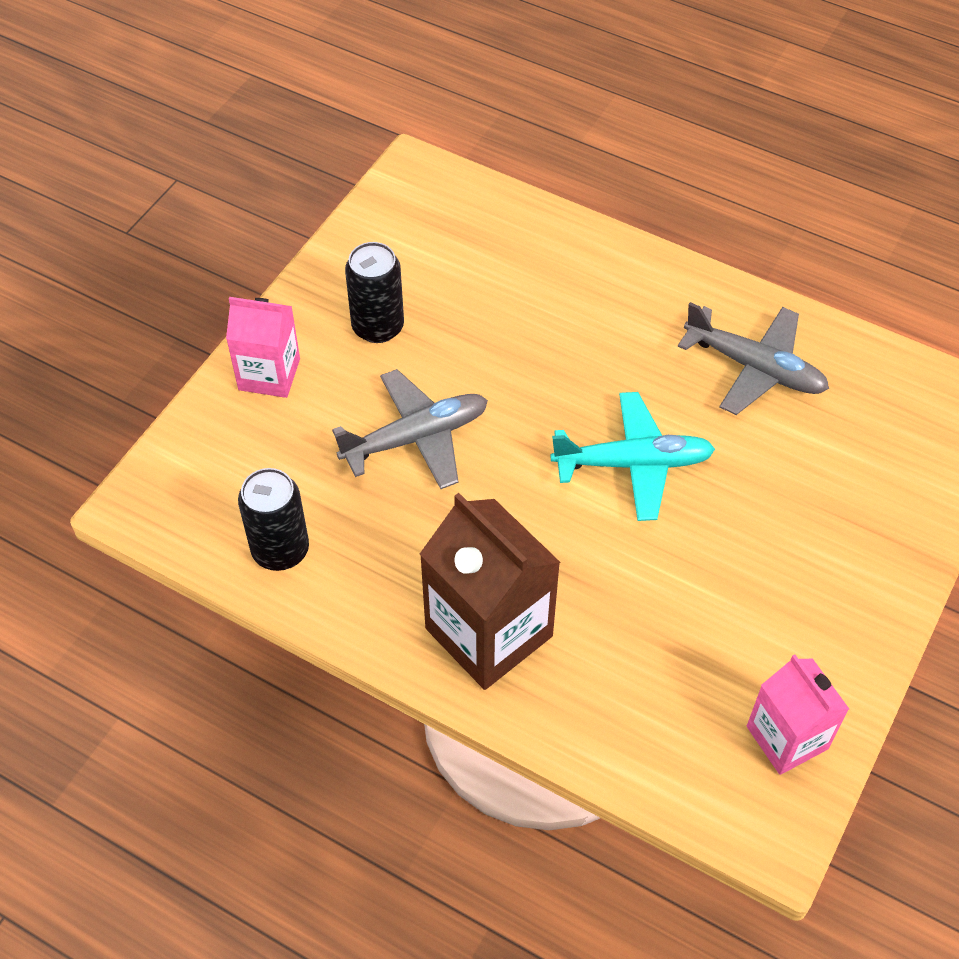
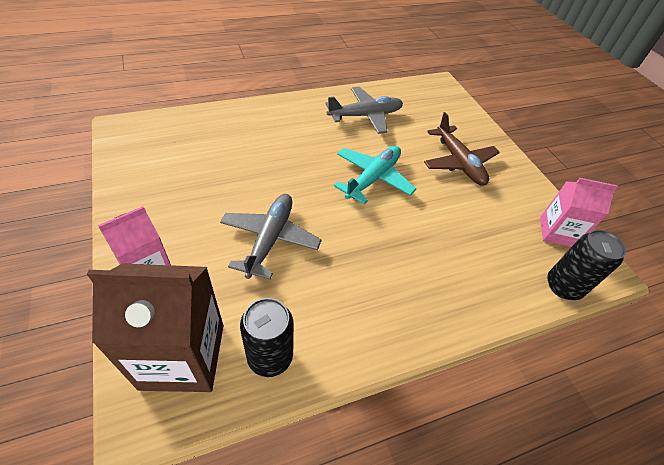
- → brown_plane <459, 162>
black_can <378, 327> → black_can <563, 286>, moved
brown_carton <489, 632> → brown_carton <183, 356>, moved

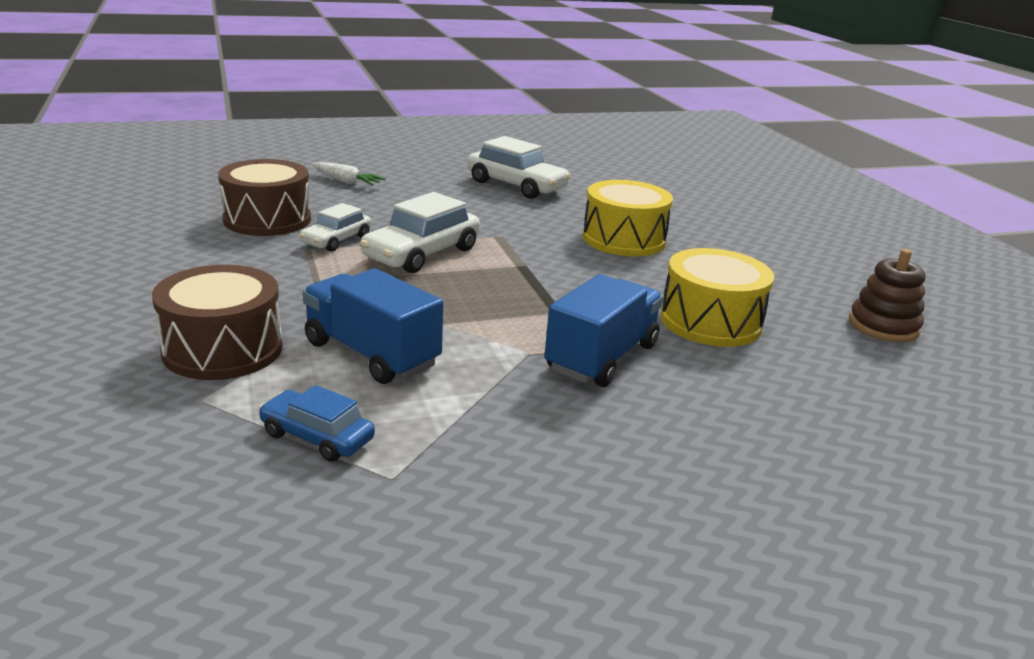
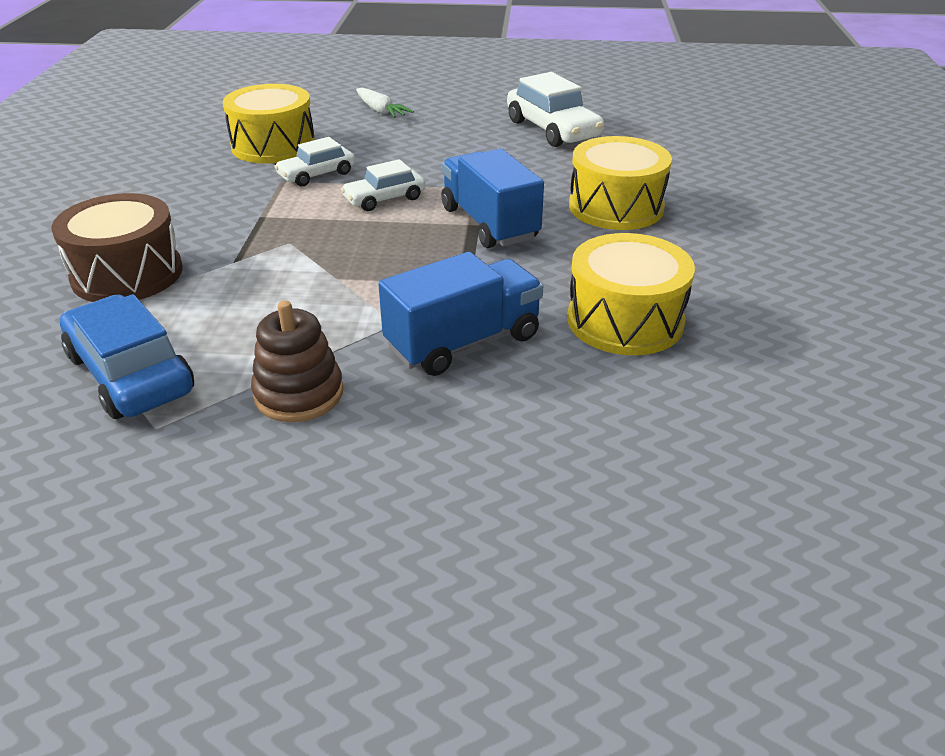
blue_truck <371, 354> → blue_truck <489, 223>, moved
brown_stacking_toy <883, 326> → brown_stacking_toy <299, 394>, moved
brown_drum <267, 219> → yellow_drum <273, 146>
blue_car <317, 436> → blue_car <131, 374>, x1.64
white_car <421, 253> → white_car <384, 199>, x0.61

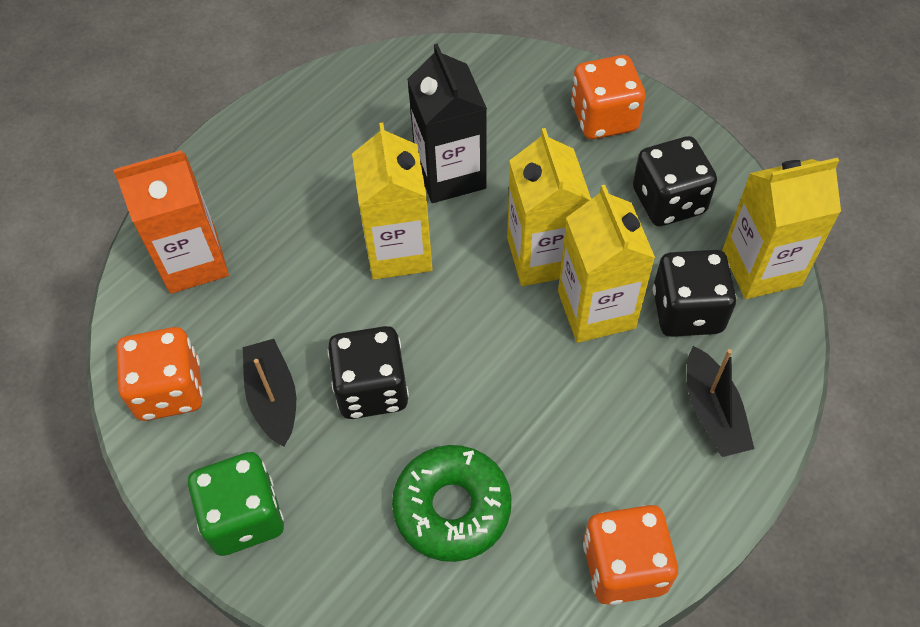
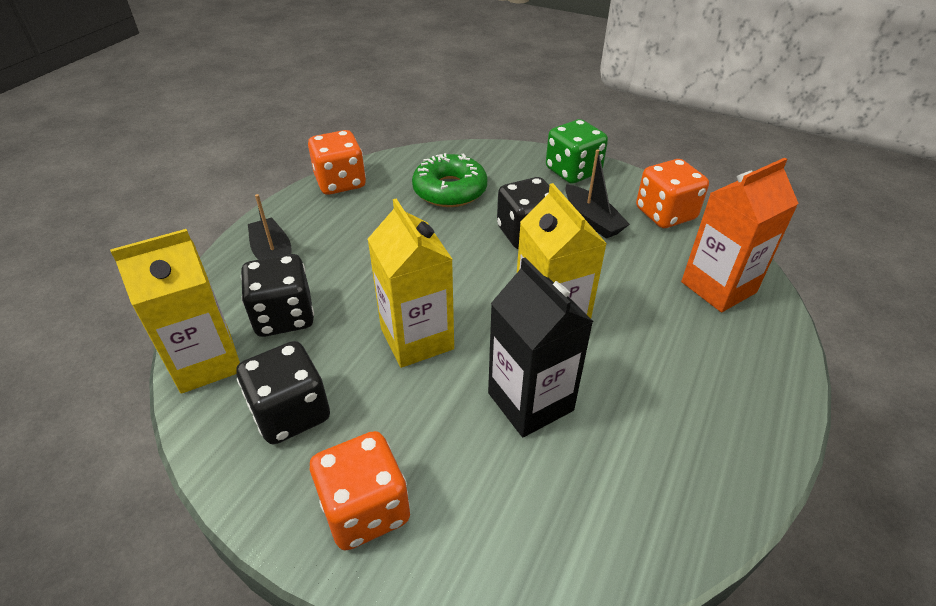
yellow_carton <596, 310> → -

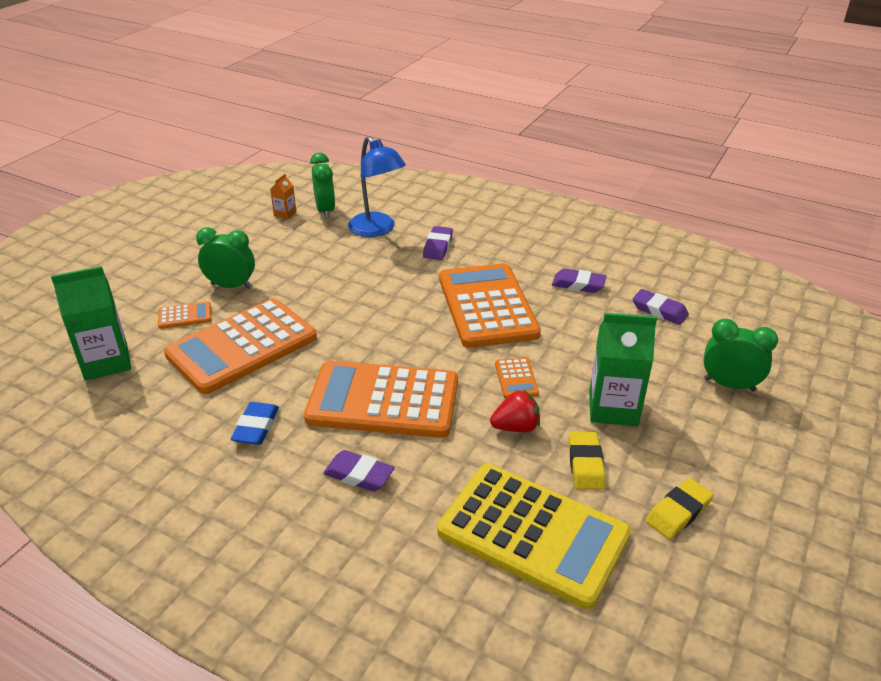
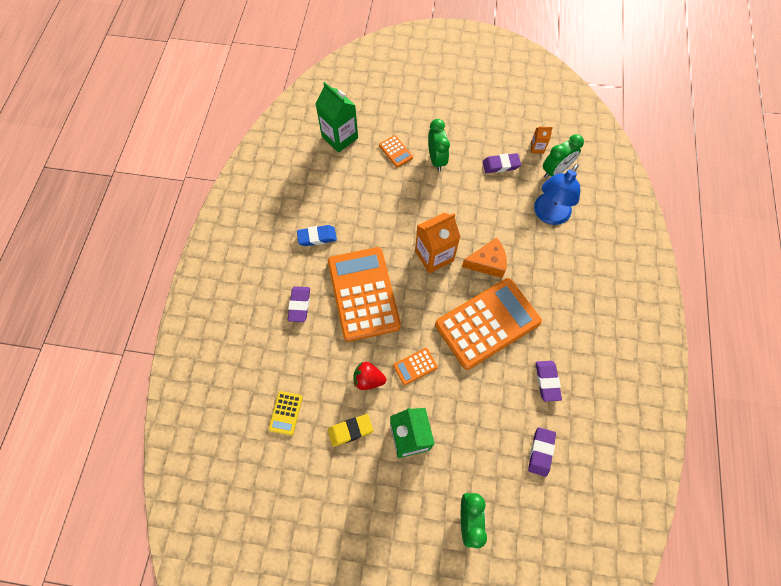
orange_calculator <242, 346> → -
yellow_eraser <678, 512> → -
- → orange_carton <434, 256>
- → orange_cheese <487, 263>
purple_eraser <438, 246> → purple_eraser <500, 165>, moved
red_strawberry <516, 427> → red_strawberry <368, 379>, 135 degrees clockwise
yellow_calculator <533, 534> → yellow_calculator <286, 413>, x0.41

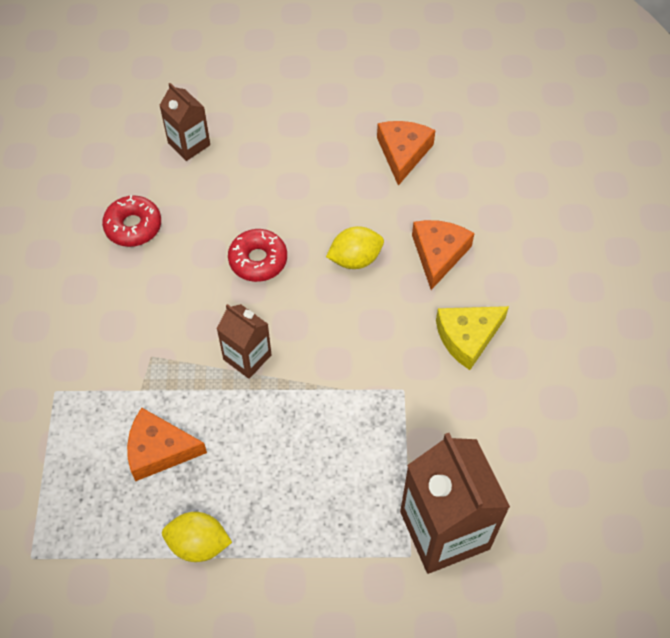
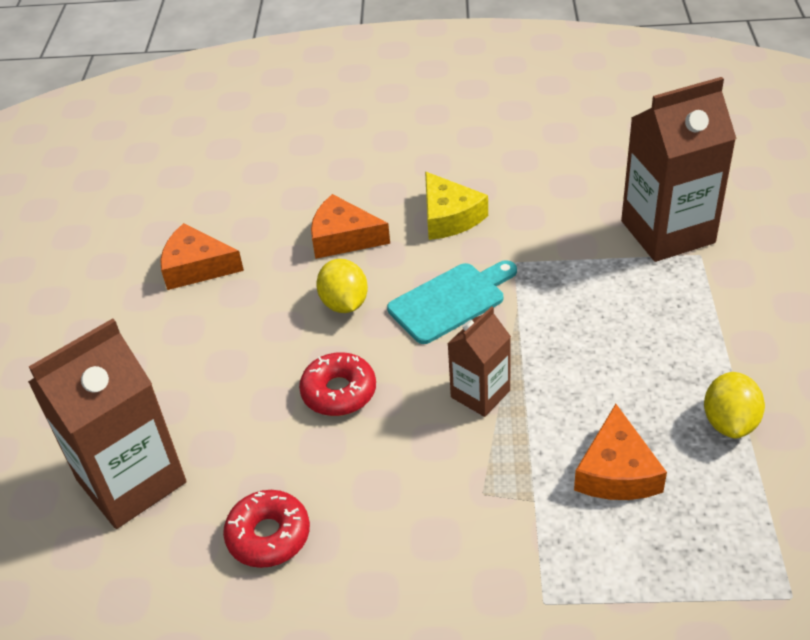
- → turquoise_cutting_board <451, 301>
brown_carton <189, 144> → brown_carton <131, 481>, x1.82

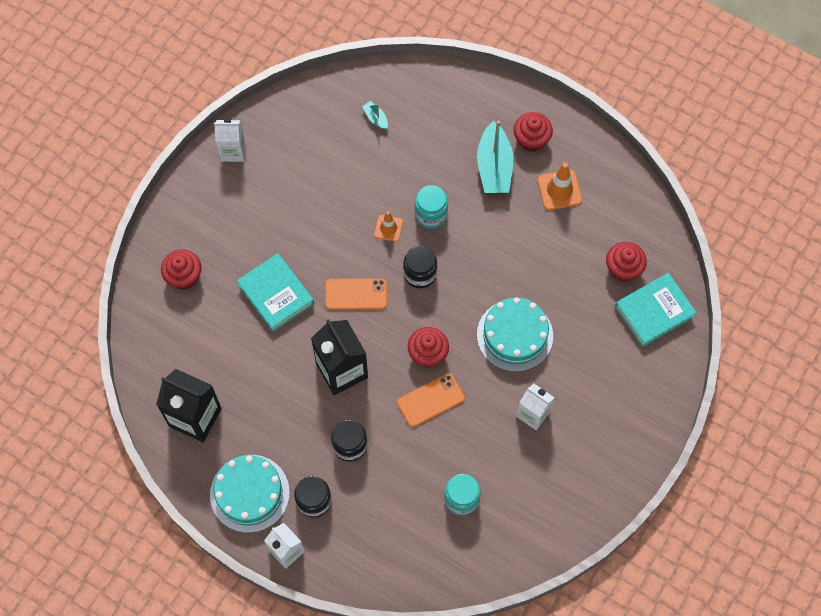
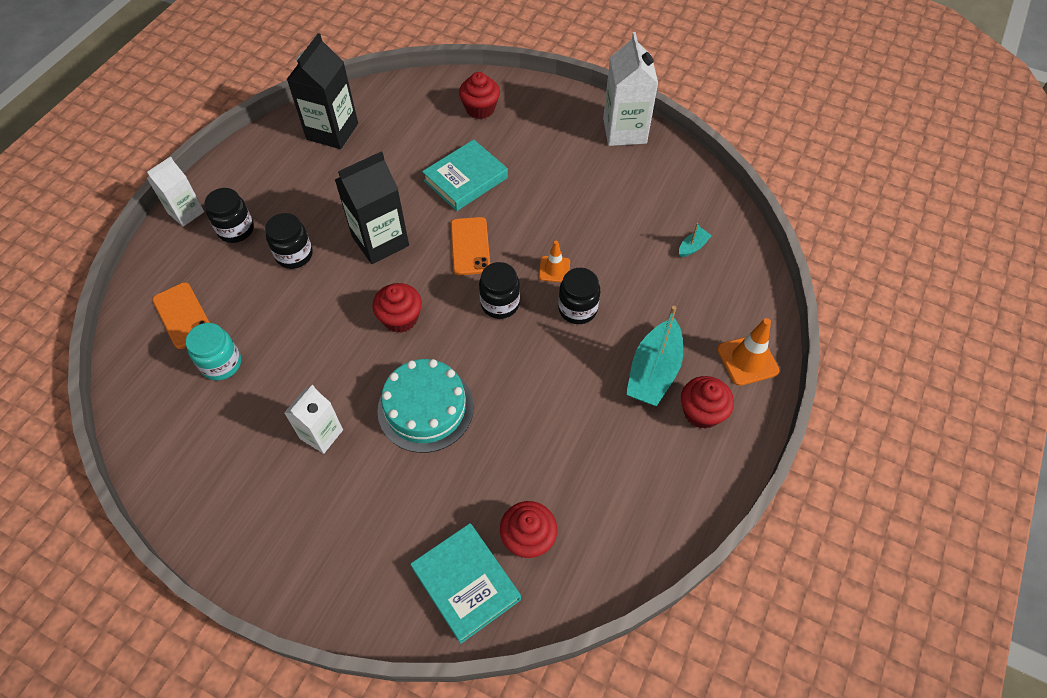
turquoise_cake <249, 493> → -
orange_phone <430, 400> → orange_phone <183, 315>, moved
orange_traffic_cone <559, 190> → orange_traffic_cone <747, 360>, moved
turquoise_jar <431, 214> → black_jar <577, 309>
turquoise_boat <494, 167> → turquoise_boat <653, 372>, 60 degrees counterclockwise
white_carton <233, 151> → white_carton <624, 131>, x1.60

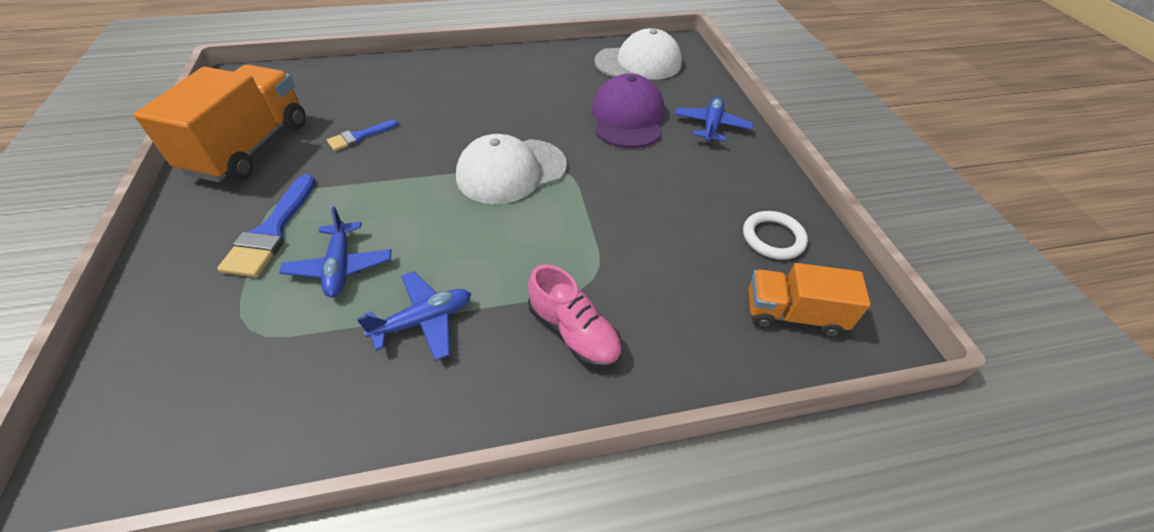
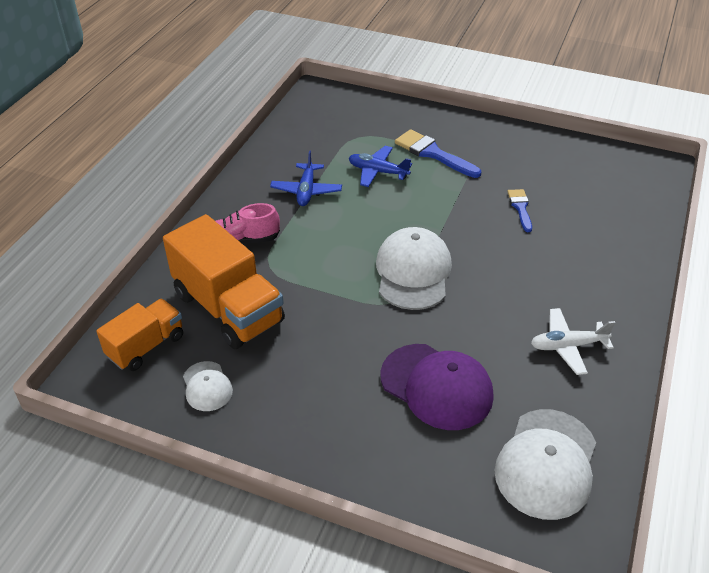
blue_plane <711, 126> → -
- → white_plane <567, 346>
orange_truck <250, 147> → orange_truck <228, 308>, moved
white_ring <773, 238> → white_cap <207, 386>

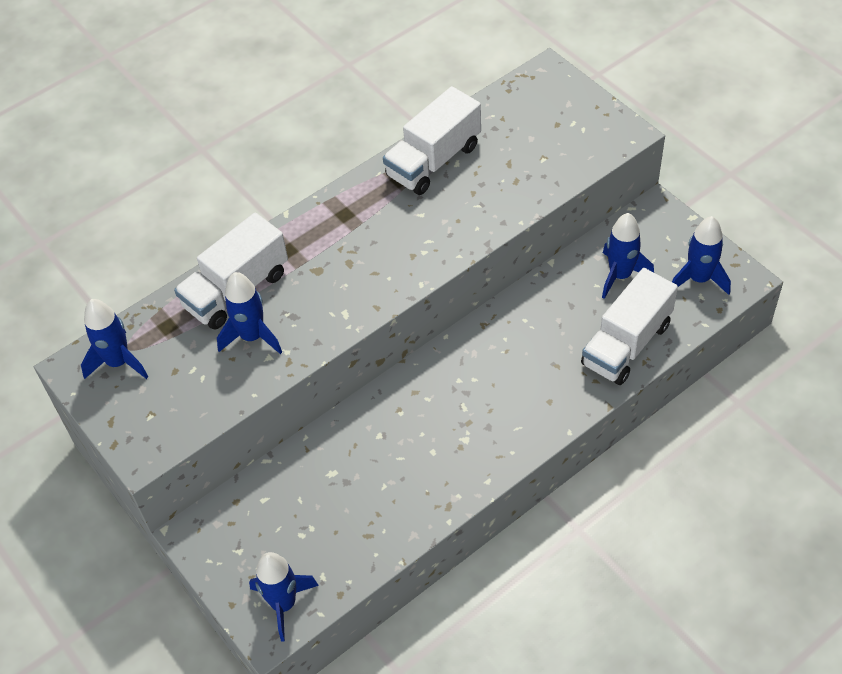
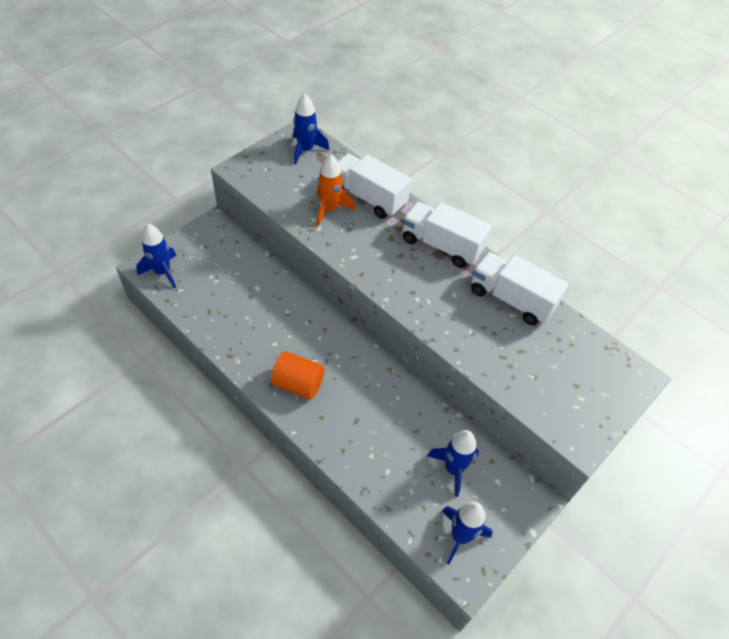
- → orange_cylinder <298, 384>
white_truck <626, 344> → white_truck <441, 245>, moved
blue_rocket <252, 337> → orange_rocket <330, 209>

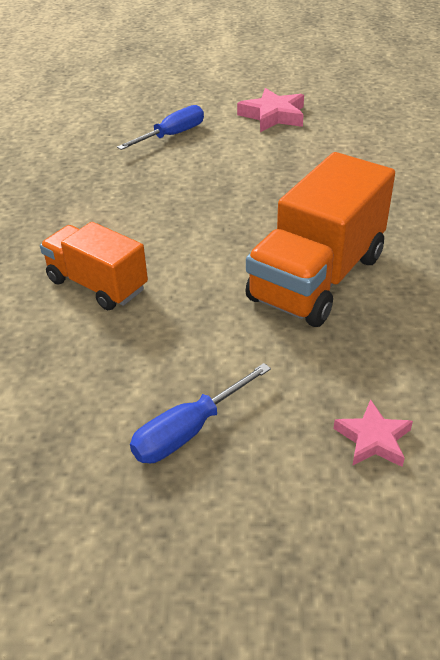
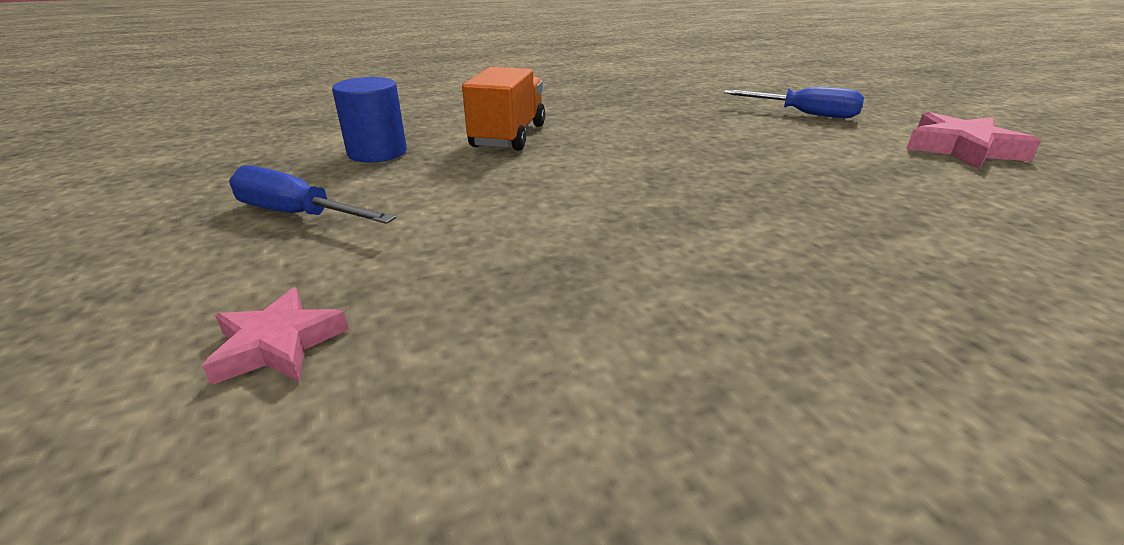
orange_truck <317, 278> → -
- → blue_cylinder <377, 152>

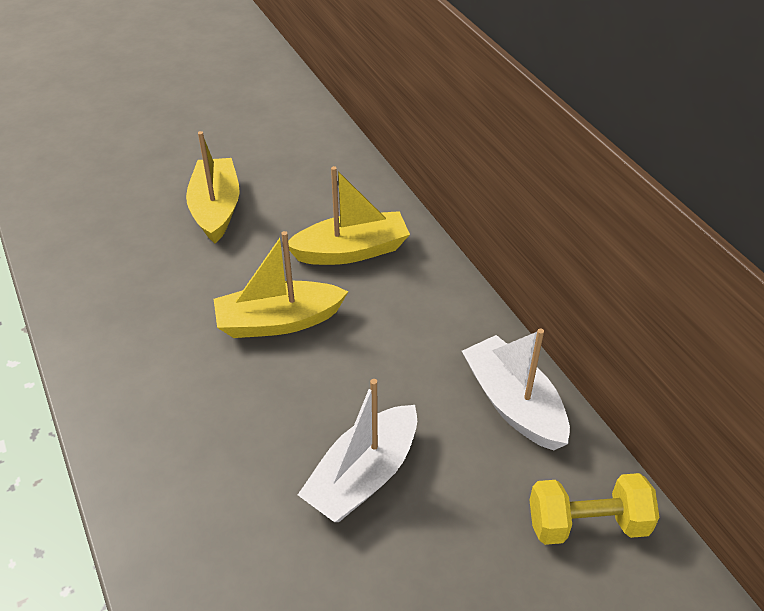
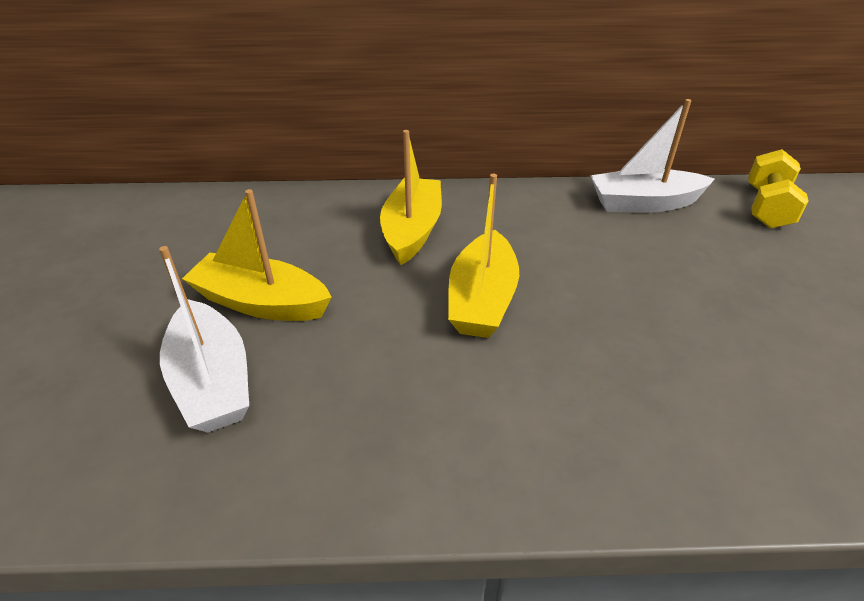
white_boat <363, 476> → white_boat <212, 381>, moved

